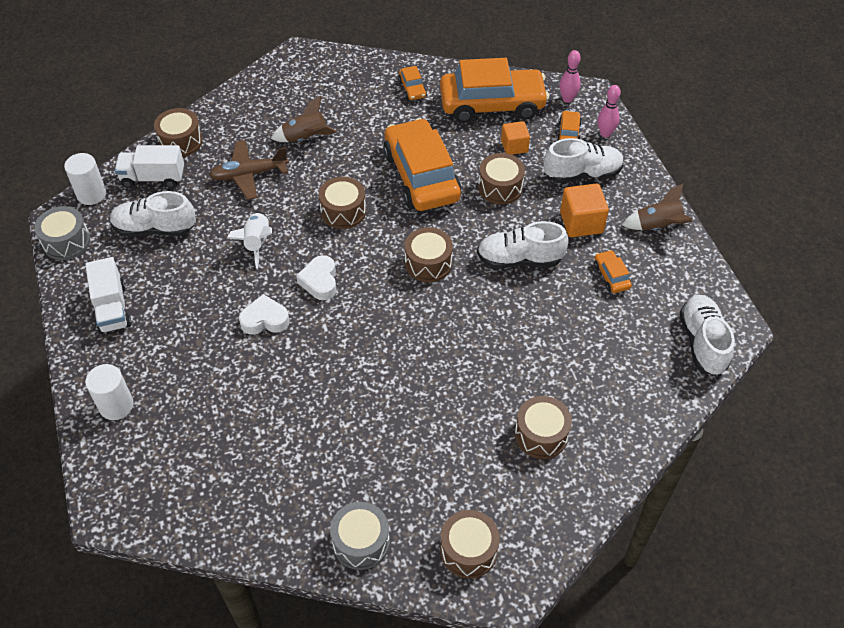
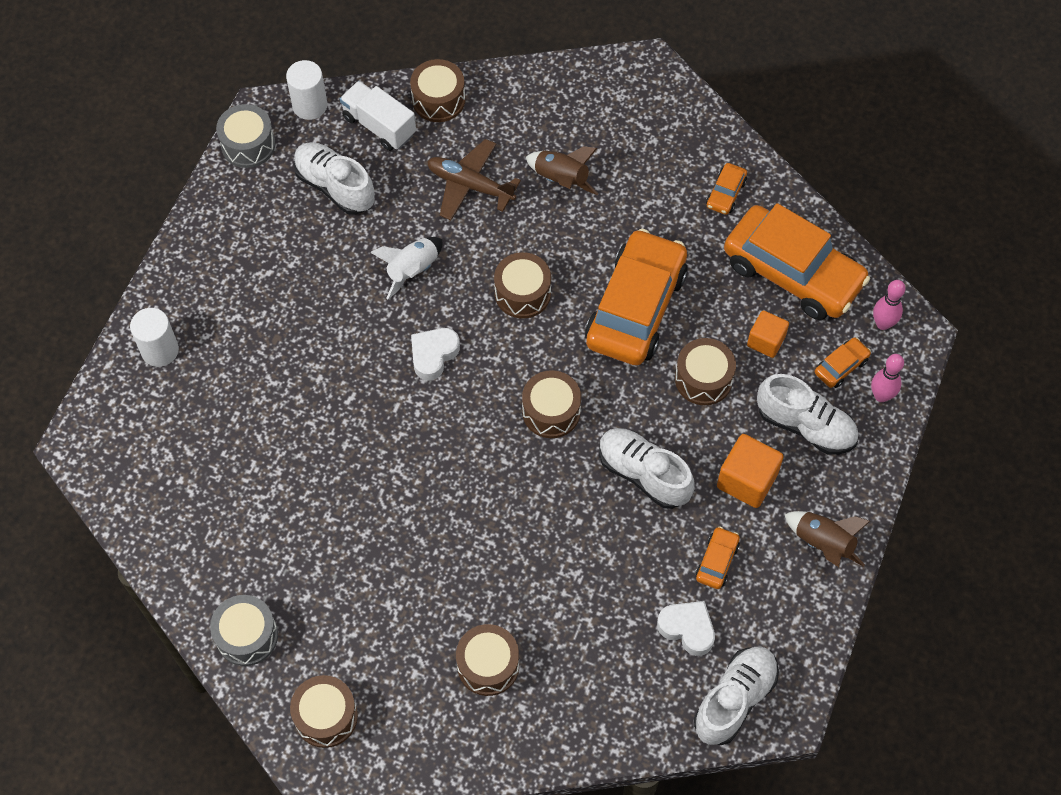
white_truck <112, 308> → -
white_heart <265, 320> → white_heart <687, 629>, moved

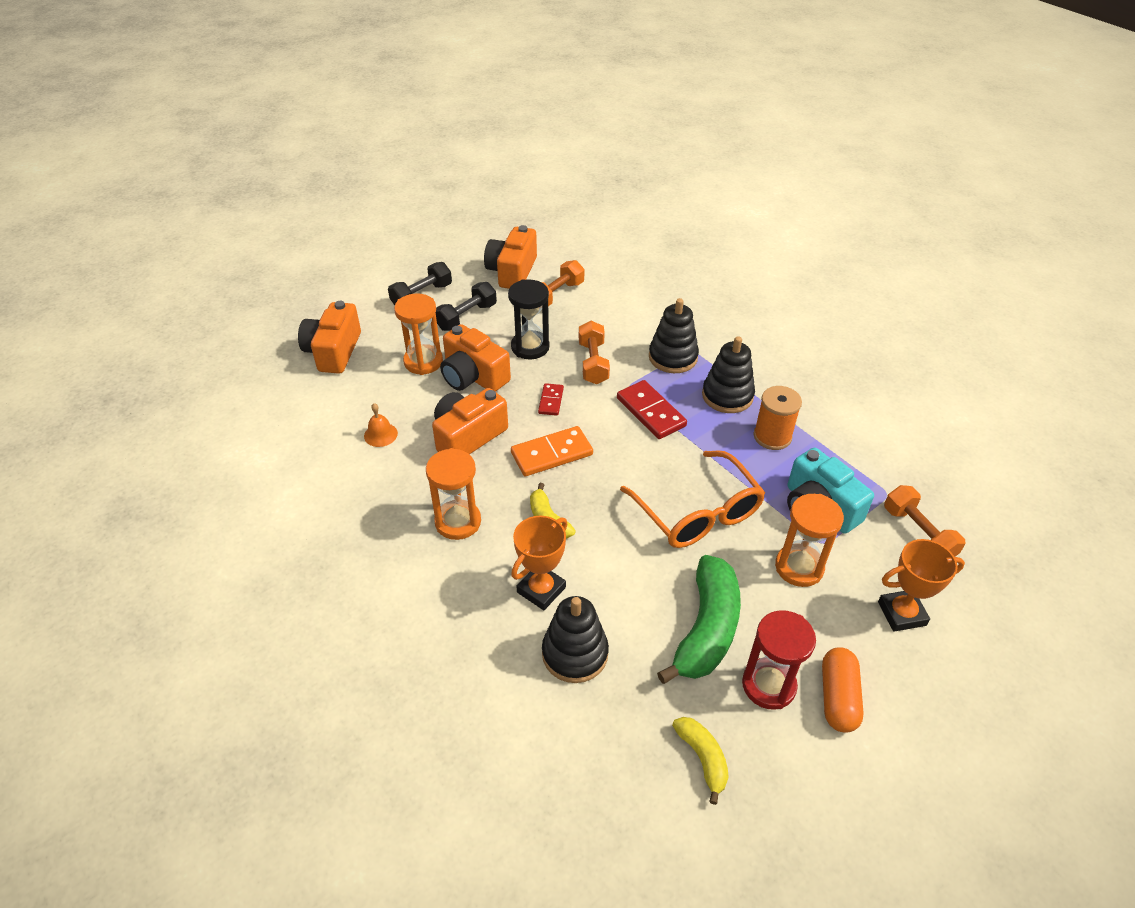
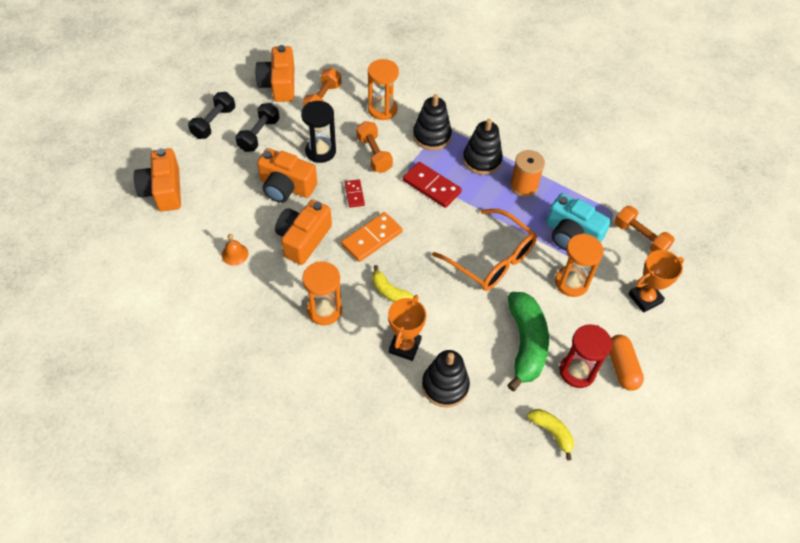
orange_hourglass <423, 362> → orange_hourglass <382, 109>, moved

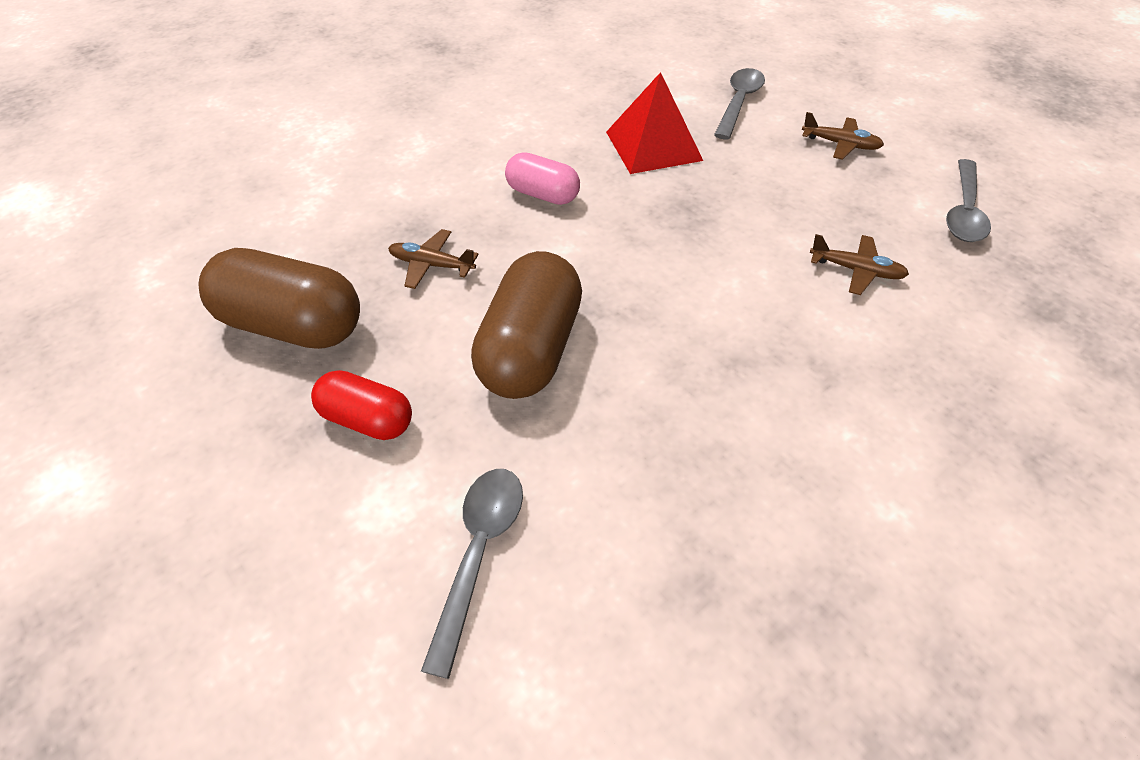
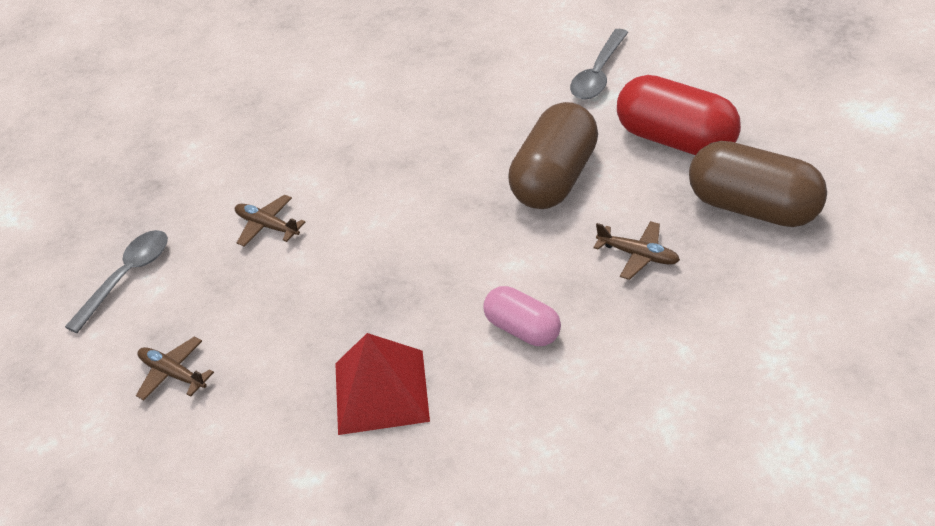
grey_spoon <739, 103> → -
red_capsule <367, 420> → red_capsule <676, 140>, x1.71

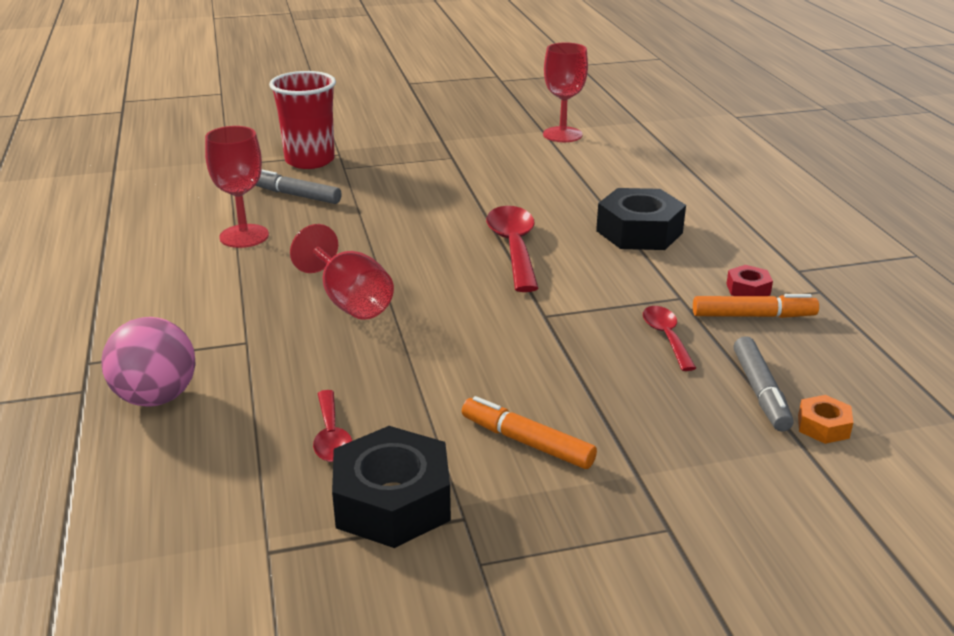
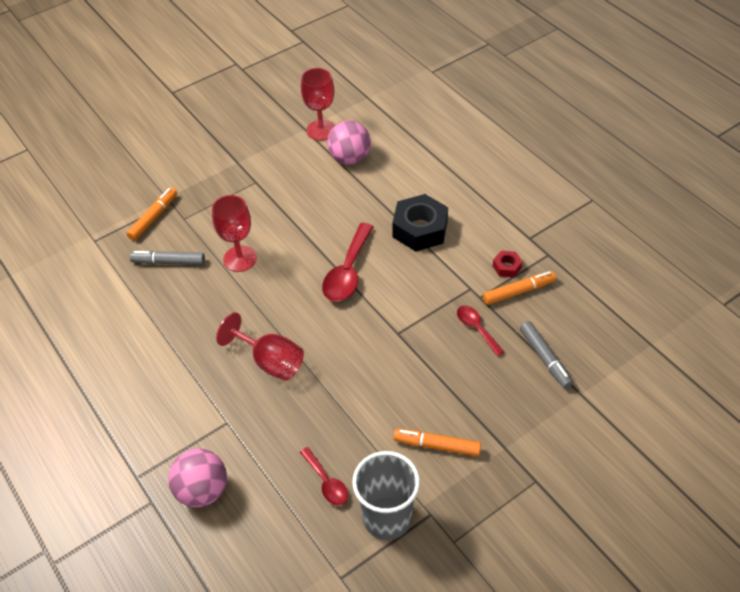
orange_nut <823, 426> → -
- → pink_ball <350, 158>
red_goblet <244, 236> → red_goblet <240, 259>, moved
red_cup <310, 160> → orange_marker <153, 217>
black_nut <392, 502> → grey_cup <387, 518>
red_spoon <514, 247> → red_spoon <347, 272>, 135 degrees counterclockwise

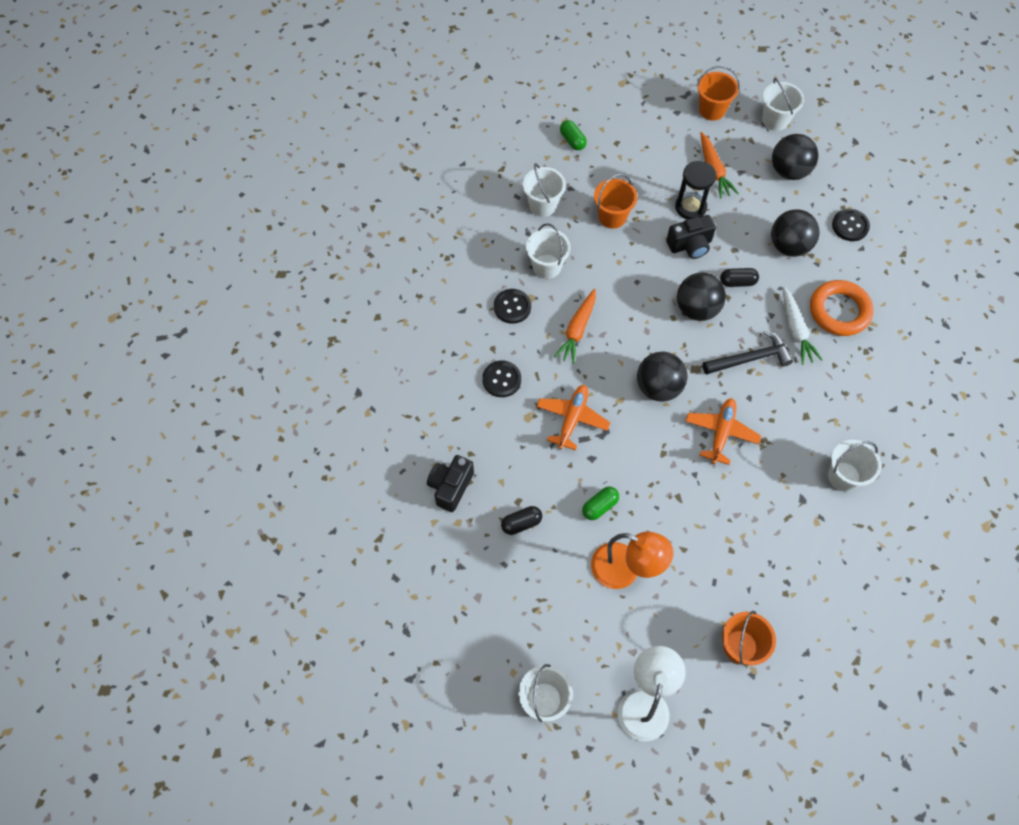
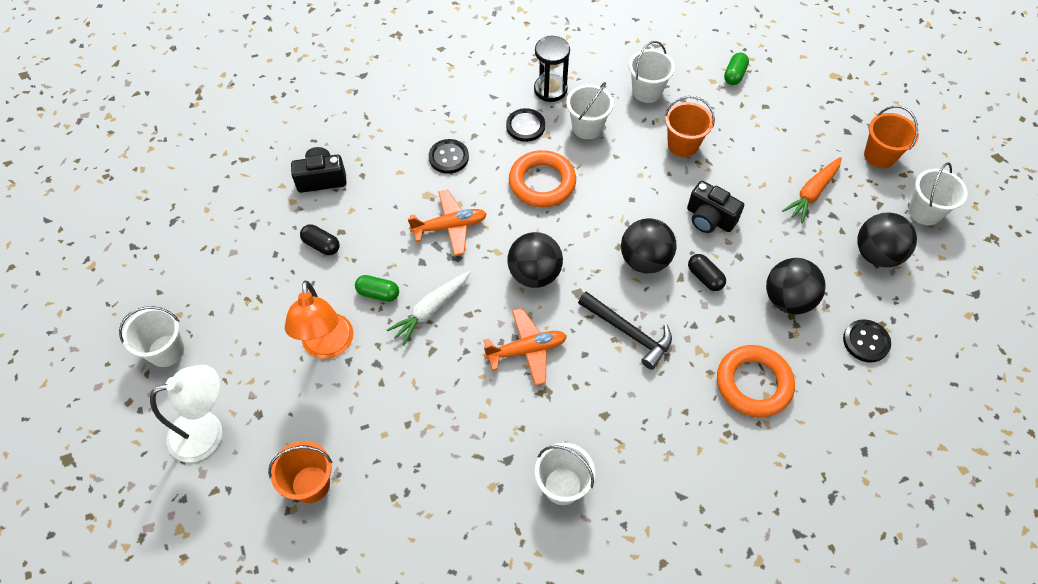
black_hourglass <690, 207> → black_hourglass <550, 89>, moved
white_carrot <795, 330> → white_carrot <431, 310>, moved
orange_carrot <577, 330> → orange_ring <542, 183>

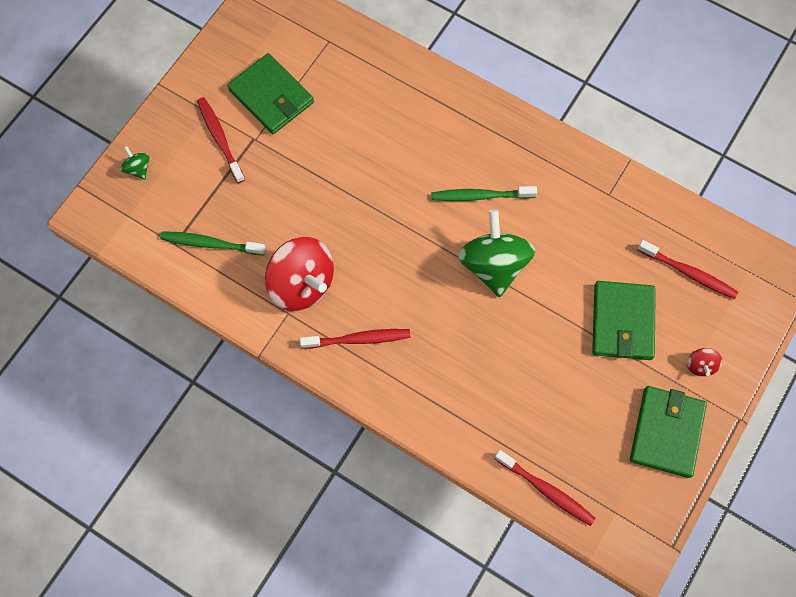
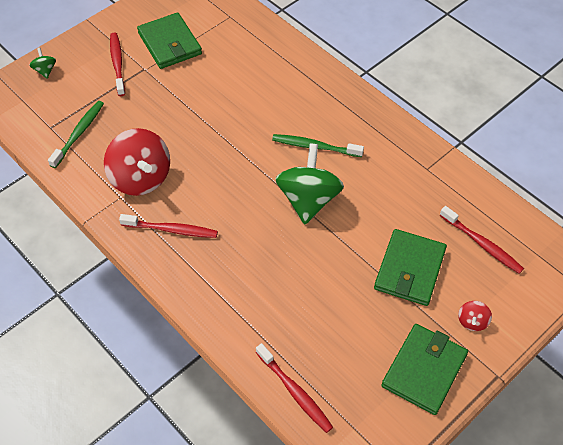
green_toothbrush <210, 244> → green_toothbrush <79, 133>, 90 degrees clockwise

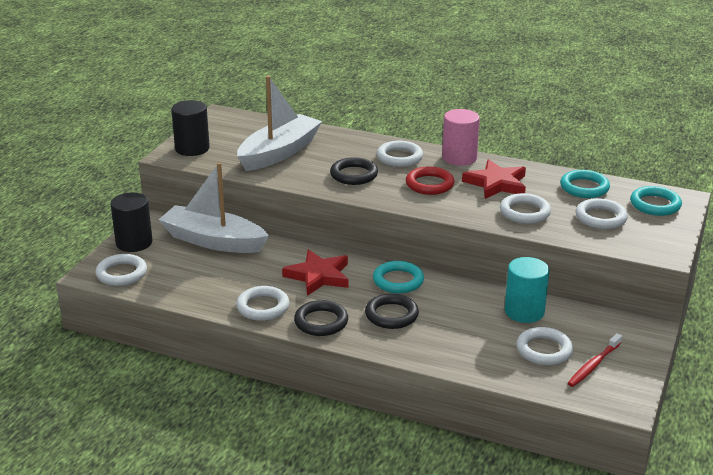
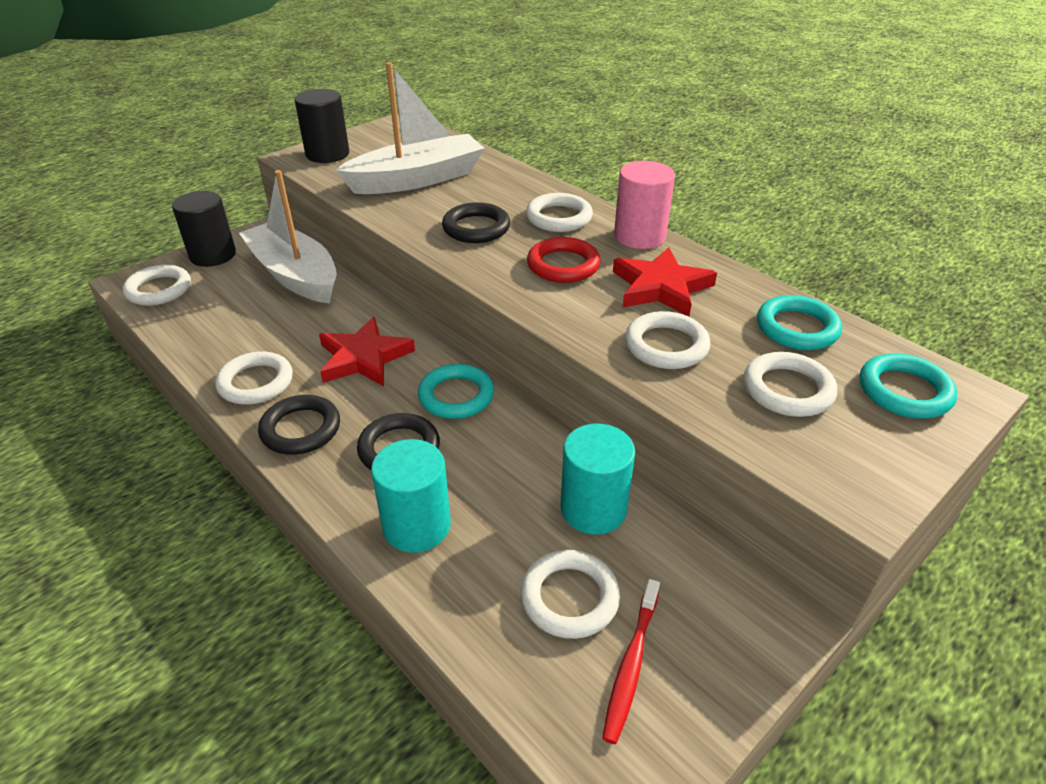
- → turquoise_cylinder <416, 526>
red_toothbrush <593, 365> → red_toothbrush <631, 665>, 45 degrees counterclockwise

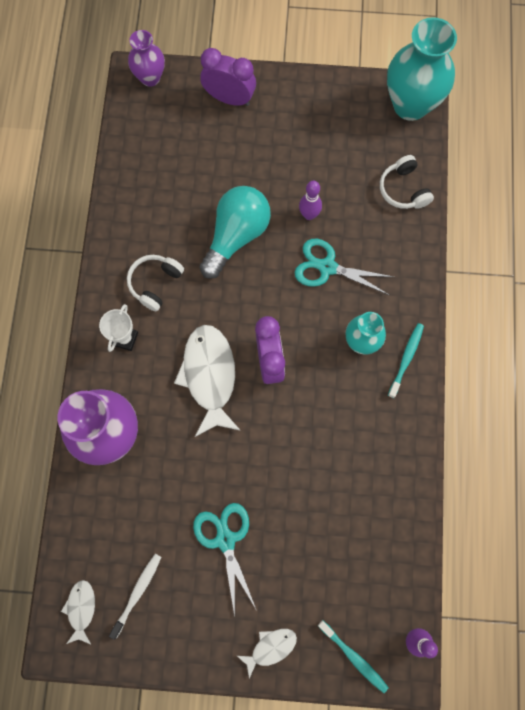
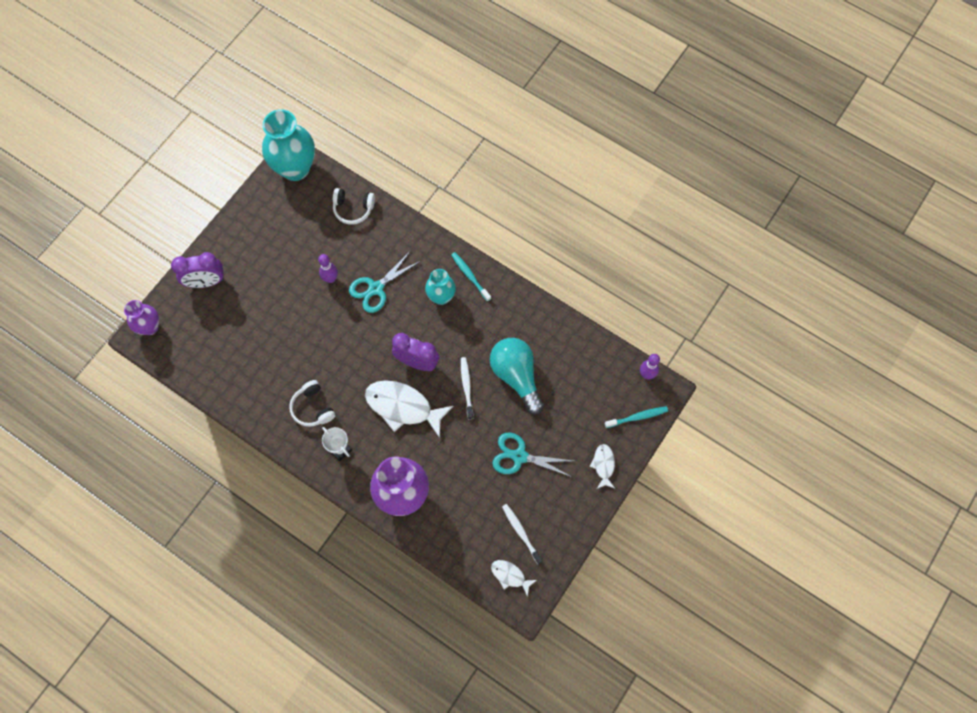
- → white_toothbrush <466, 387>
turquoise_light_bulb <236, 236> → turquoise_light_bulb <516, 376>, moved
purple_clock <229, 98> → purple_clock <206, 282>, 150 degrees counterclockwise

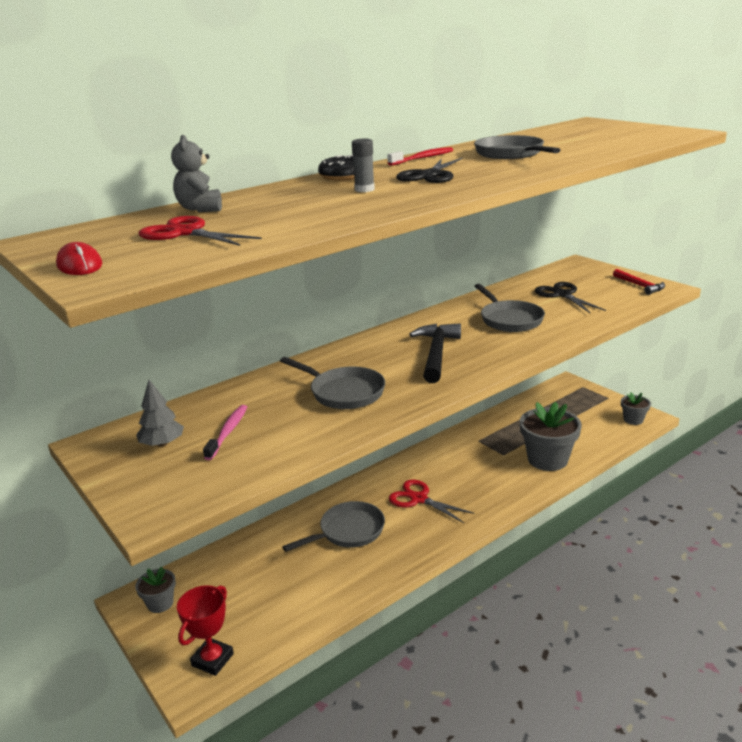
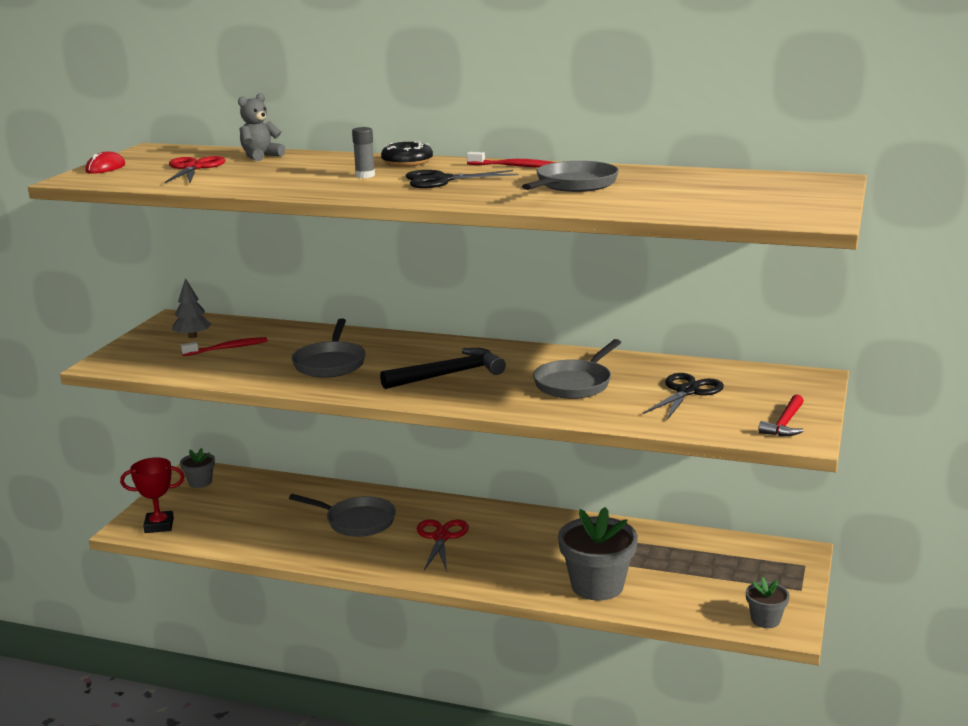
pink_toothbrush <228, 432> → red_toothbrush <227, 348>

